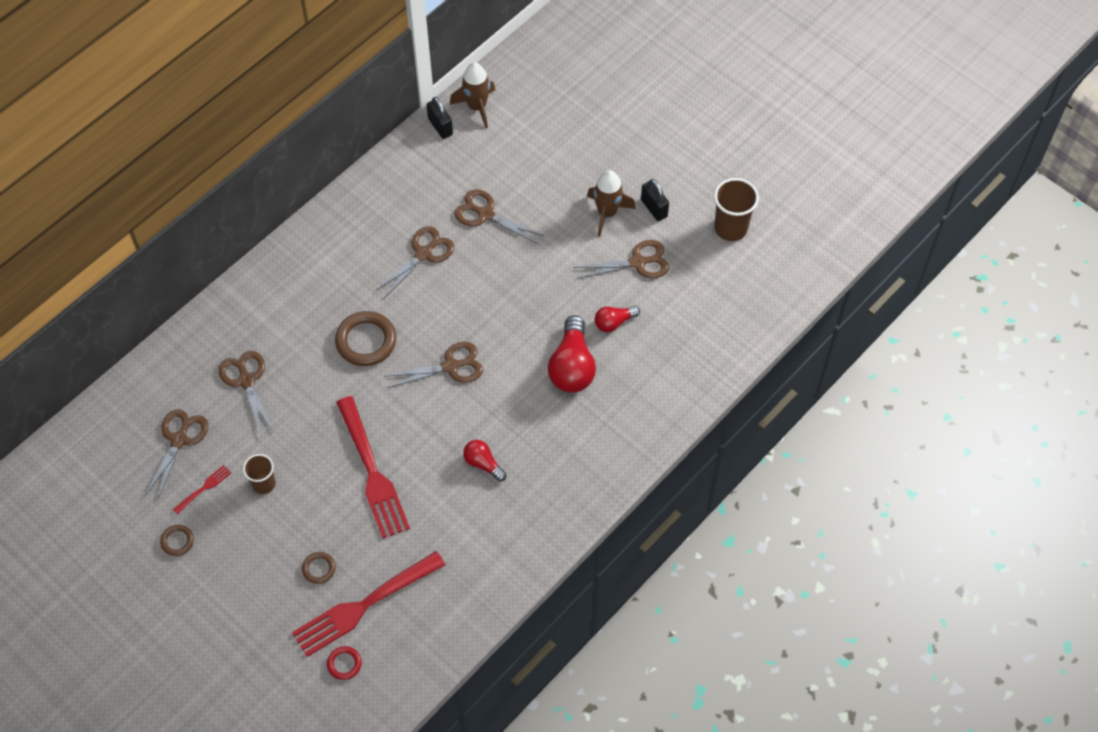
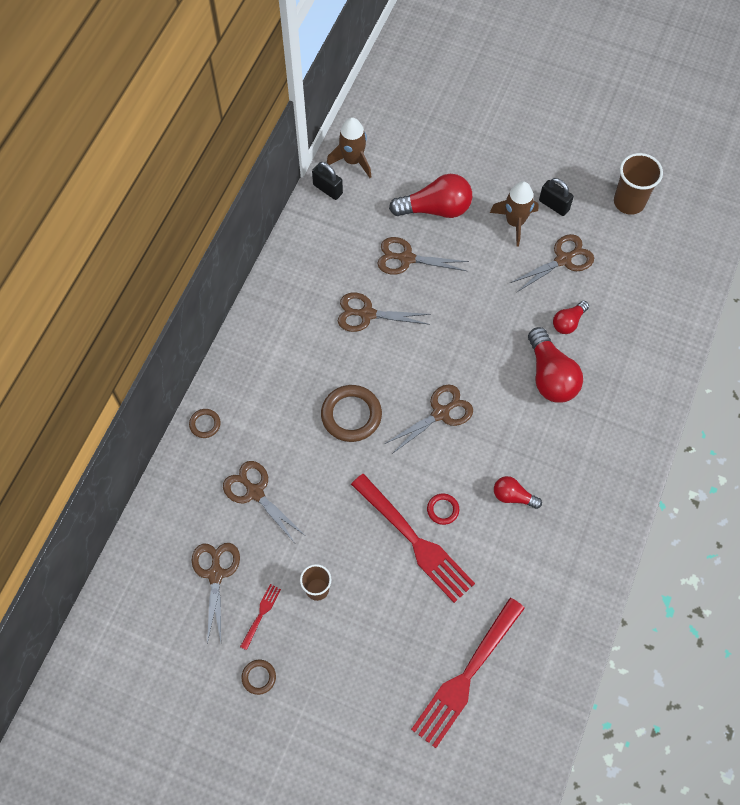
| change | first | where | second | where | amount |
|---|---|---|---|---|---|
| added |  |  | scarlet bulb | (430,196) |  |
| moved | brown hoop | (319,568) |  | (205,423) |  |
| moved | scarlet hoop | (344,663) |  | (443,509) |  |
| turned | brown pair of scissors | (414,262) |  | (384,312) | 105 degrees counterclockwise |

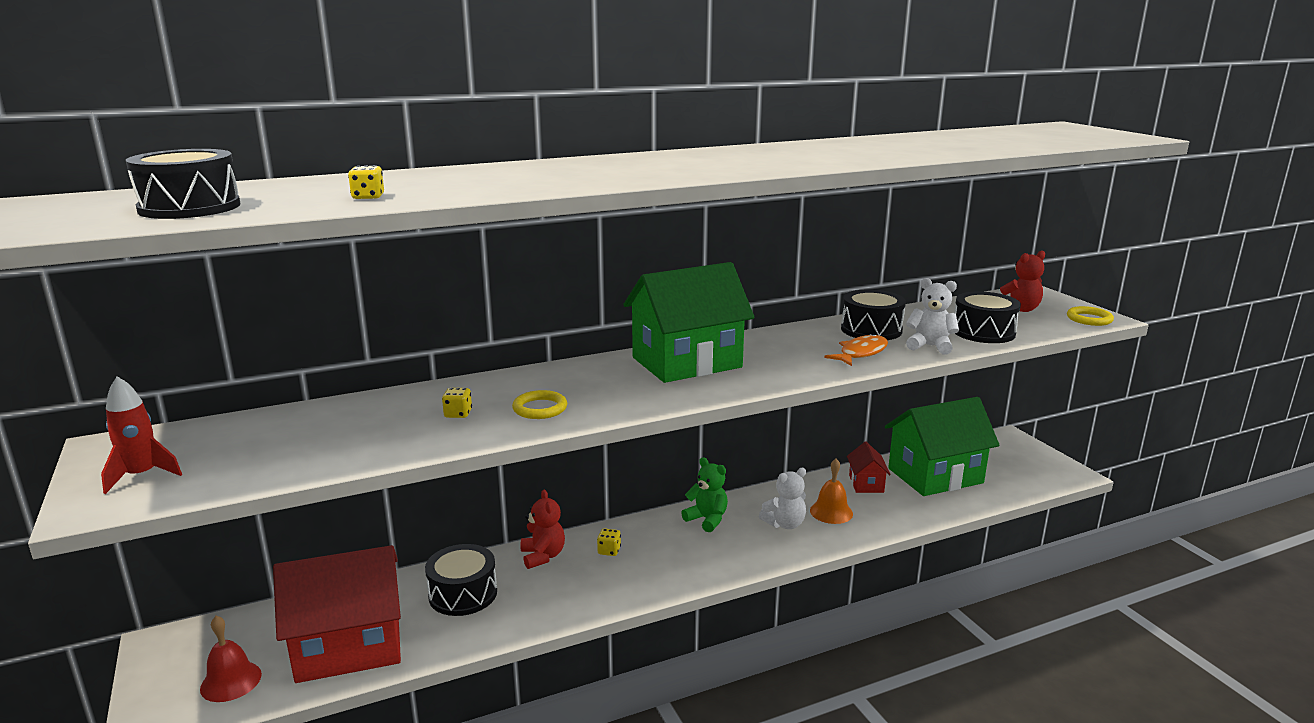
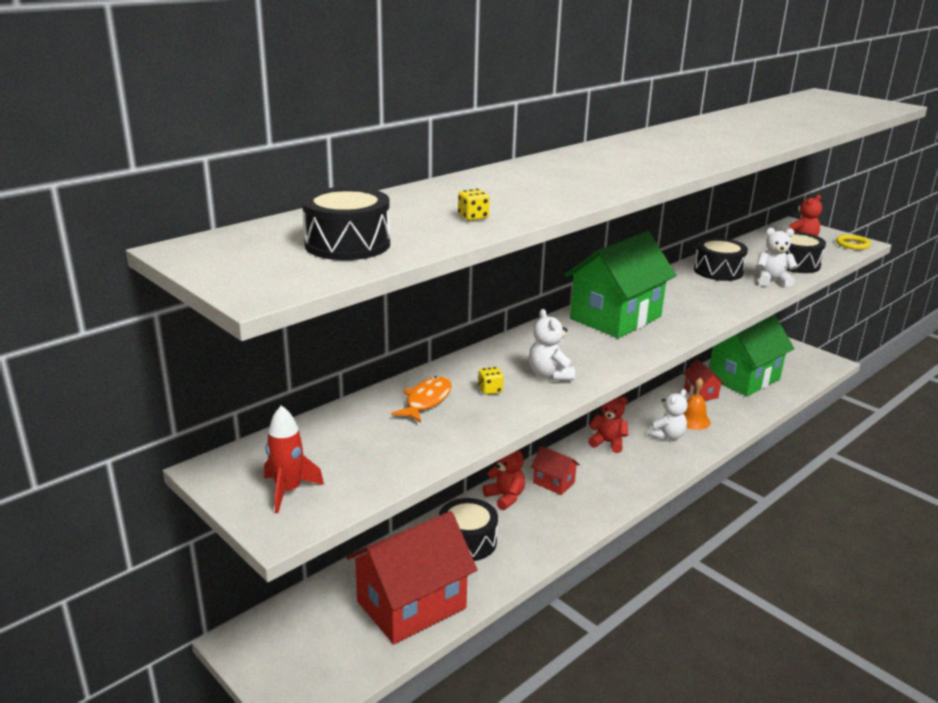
| change | first | where | second | where | amount |
|---|---|---|---|---|---|
| removed | scarlet hand bell | (231,659) |  |  |  |
| moved | orange fish figure | (856,350) |  | (421,399) |  |
| replaced | golden hoop | (539,404) | snow-white teddy bear | (552,345) |  |
| replaced | golden game die | (609,542) | scarlet house | (555,470) |  |
| recoloured | green teddy bear | (704,495) | scarlet teddy bear | (608,425) |  |

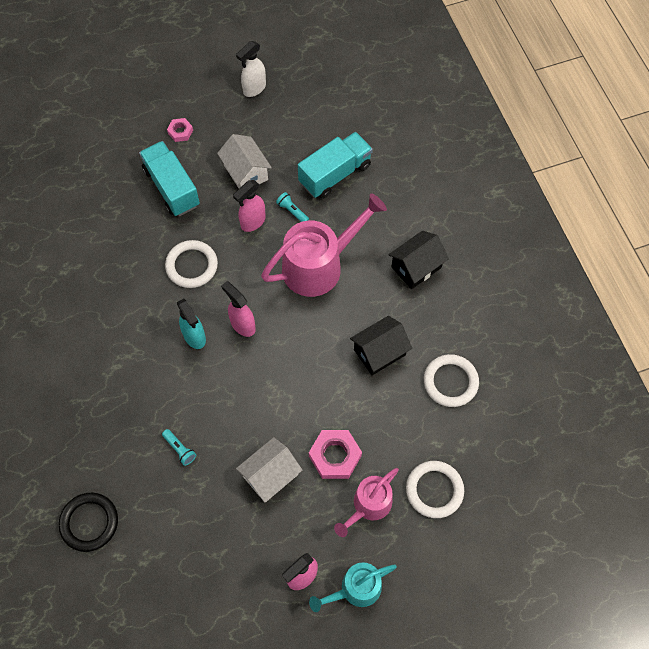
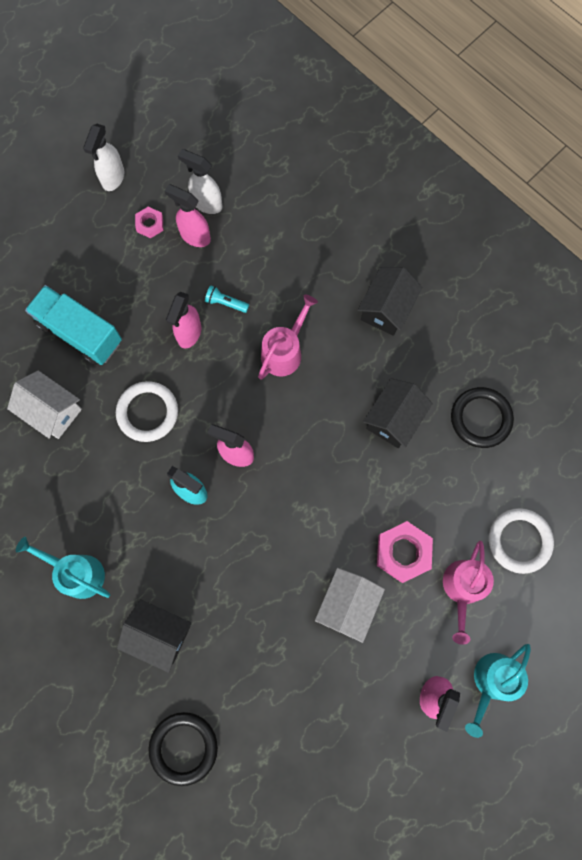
| change | first | where | second | where | amount |
|---|---|---|---|---|---|
| removed | aqua pocket torch | (179,447) |  |  |  |
| removed | aqua toy truck | (335,165) |  |  |  |
| added |  |  | aqua sprinkling can | (63,568) |  |
| added |  |  | ebony house | (154,636) |  |
| added |  |  | rosy spray bottle | (187,215) |  |
| added |  |  | snow-white spray bottle | (200,181) |  |
| moved | rosy hex nut | (180,130) |  | (149,222) |  |
| moved | snow-white house | (244,161) |  | (44,405) |  |
| recoloured | snow-white hoop | (451,380) | ebony hoop | (482,417) |  |
| resized | rosy sprinkling can | (324,245) |  | (288,337) | x0.59 |

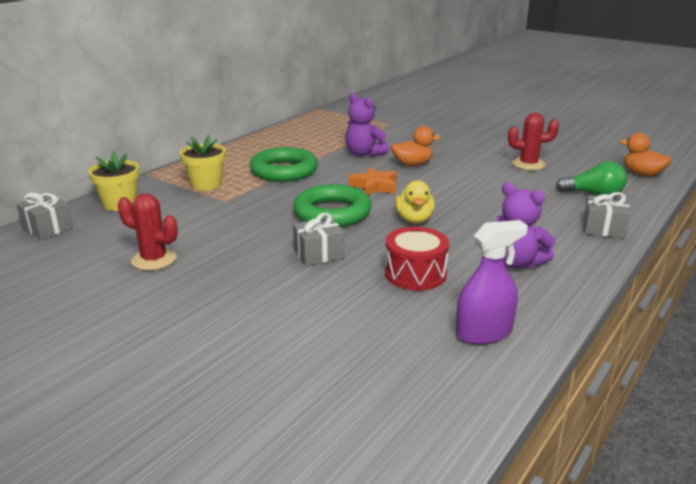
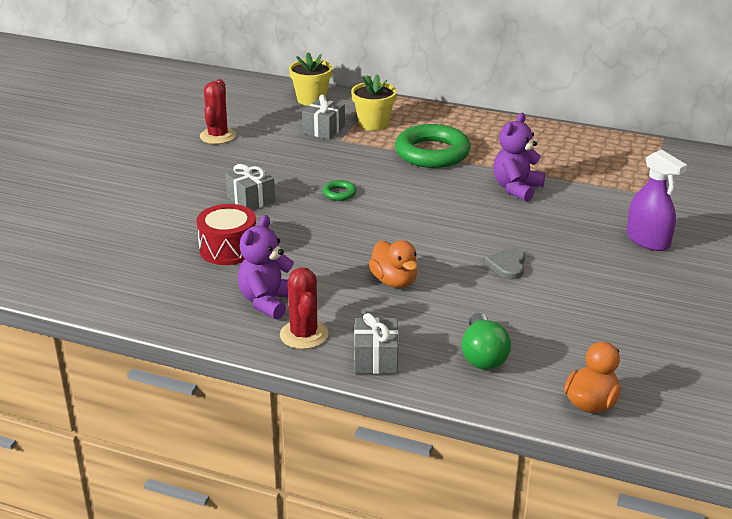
| change | first | where | second | where | amount |
|---|---|---|---|---|---|
| removed | orange five-pointed star | (373,181) |  |  |  |
| removed | golden duck | (415,202) |  |  |  |
| added |  |  | gray heart | (504,263) |  |
| moved | gray present | (44,216) |  | (324,117) |  |
| moved | orange duck | (416,146) |  | (393,264) |  |
| moved | royal purple spray bottle | (492,282) |  | (657,200) |  |
| moved | scarlet saguaro cactus | (533,141) |  | (304,308) |  |
| resized | green hoop | (332,205) |  | (340,190) | x0.42 |

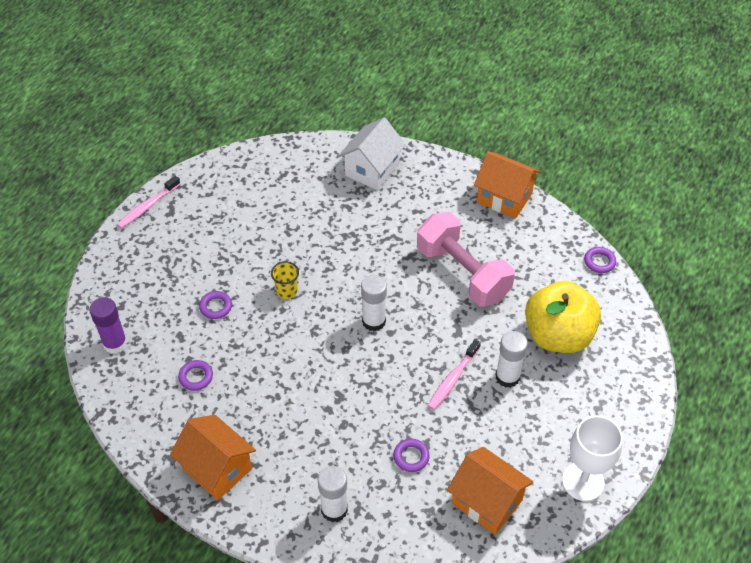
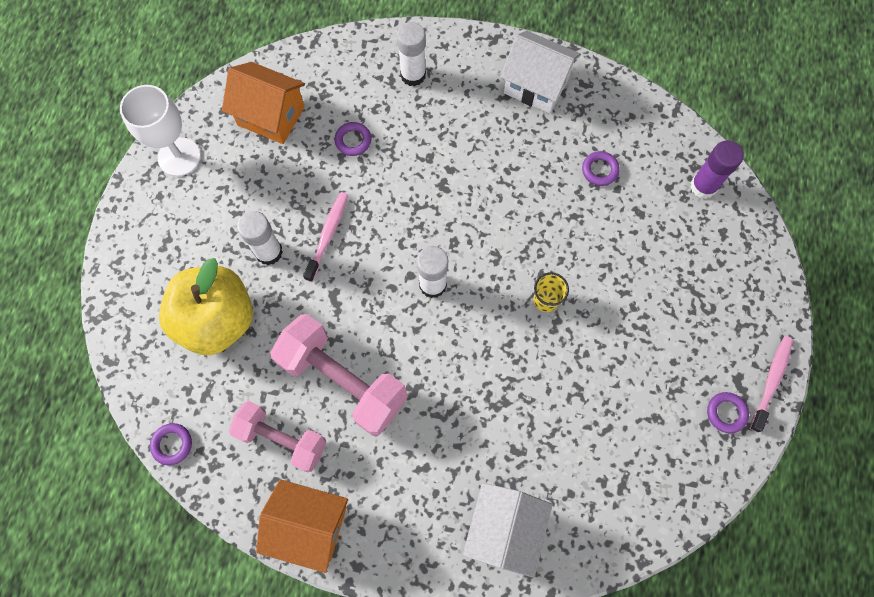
| change | first | where | second | where | amount |
|---|---|---|---|---|---|
| added |  |  | rosy dumbbell | (277,437) |  |
| moved | royal purple hoop | (215,305) |  | (728,412) |  |
| recoloured | orange house | (213,457) | snow-white house | (540,72) |  |

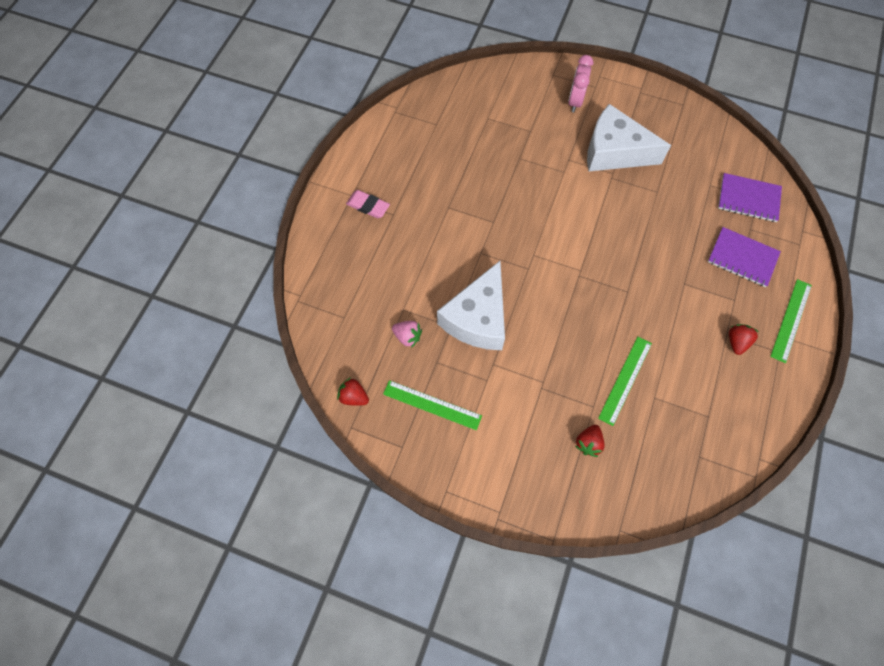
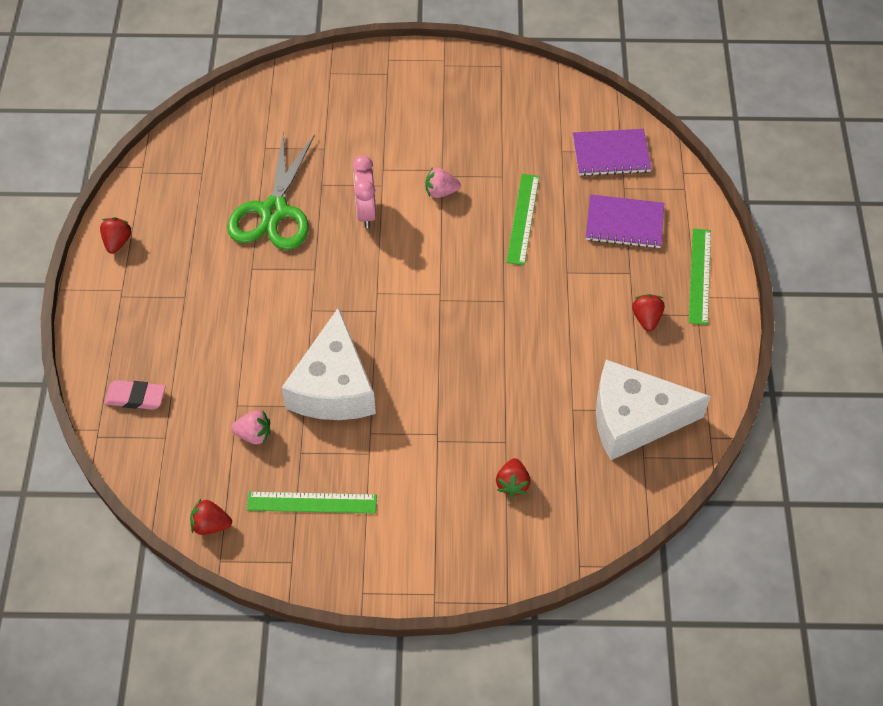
| change | first | where | second | where | amount |
|---|---|---|---|---|---|
| added |  |  | scarlet berry | (116,235) |  |
| added |  |  | green pair of scissors | (271,190) |  |
| added |  |  | rosy berry | (443,182) |  |
| moved | rosy pencil eraser | (368,204) |  | (135,395) |  |
| moved | rosy clock | (580,83) |  | (364,191) |  |
| moved | snow-white piece of cheese | (629,137) |  | (653,410) |  |
| moved | green measuring stick | (625,381) |  | (522,219) |  |

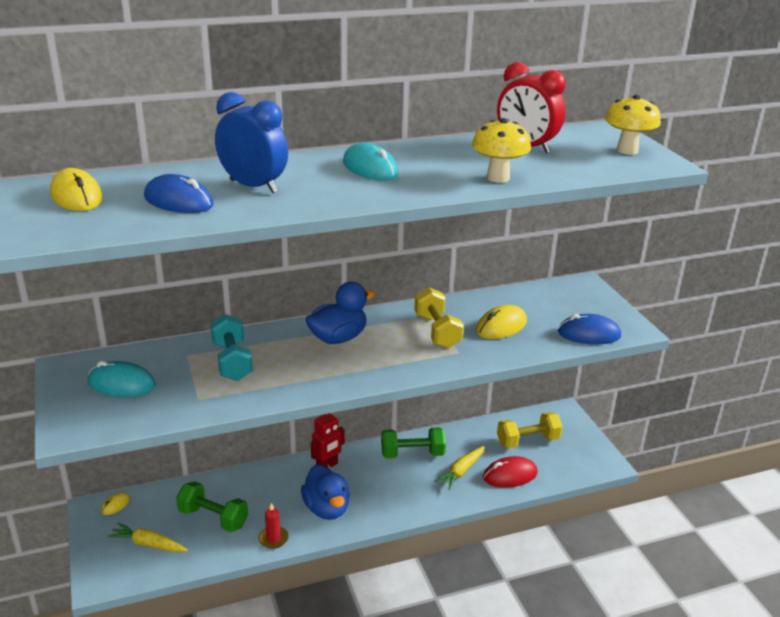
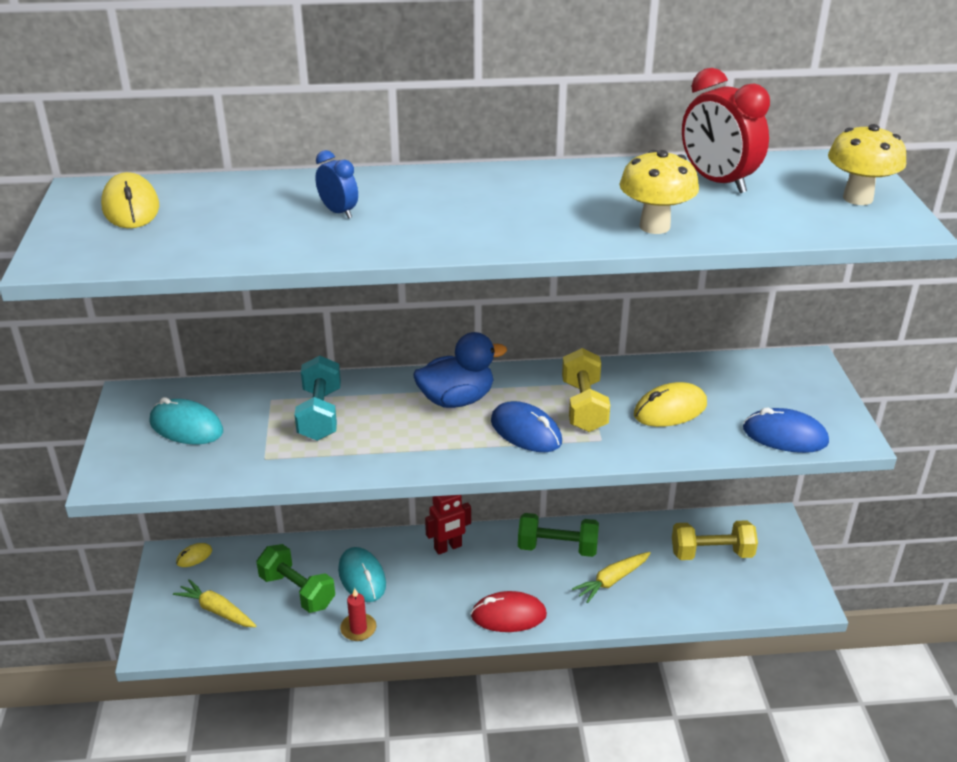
| change | first | where | second | where | amount |
|---|---|---|---|---|---|
| removed | royal blue duck | (325,492) |  |  |  |
| moved | royal blue mouse | (179,193) |  | (526,426) |  |
| moved | aqua mouse | (371,161) |  | (362,574) |  |
| moved | scarlet mouse | (510,472) |  | (509,611) |  |
| resized | royal blue clock | (251,142) |  | (336,184) | x0.54 |

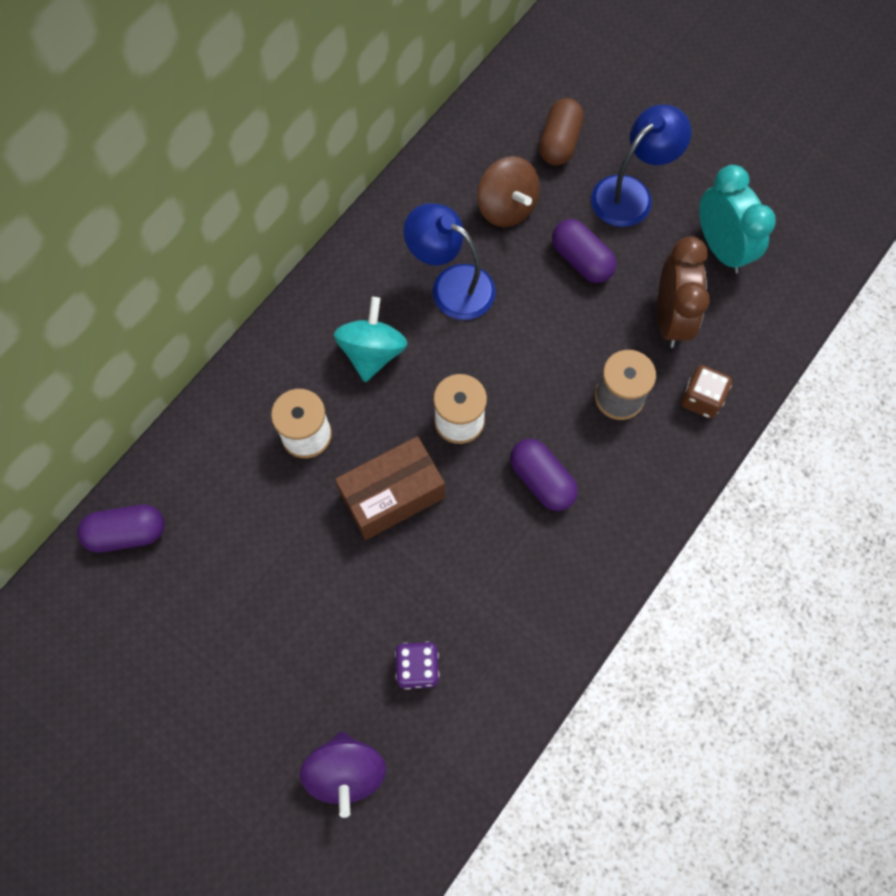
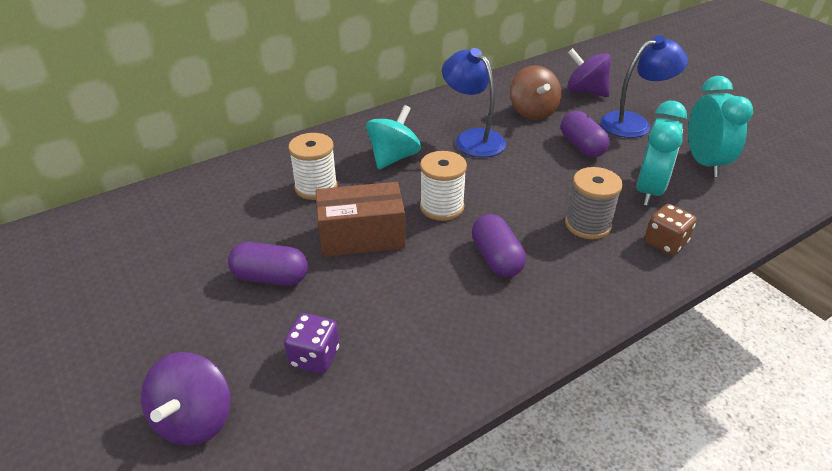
| change | first | where | second | where | amount |
|---|---|---|---|---|---|
| moved | royal purple capsule | (121,528) |  | (268,264) |  |
| replaced | brown capsule | (561,132) | royal purple toy top | (589,72) |  |
| recoloured | brown clock | (684,292) | aqua clock | (661,153) |  |

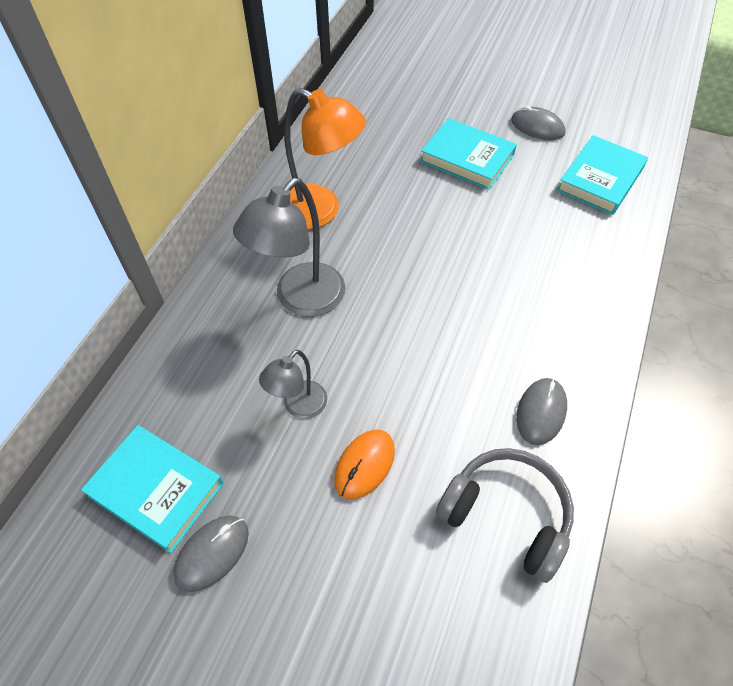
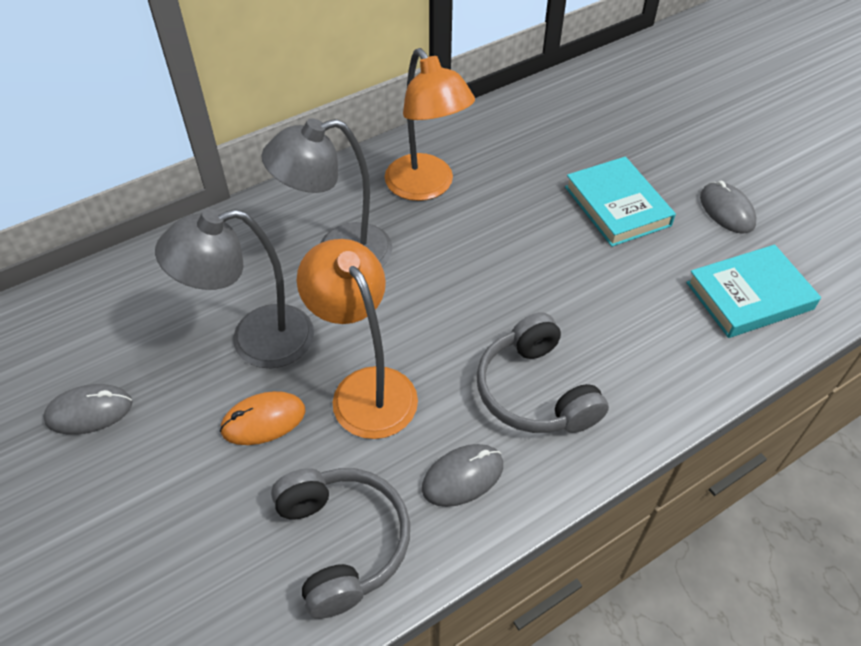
| change | first | where | second | where | amount |
|---|---|---|---|---|---|
| removed | aqua hardback | (152,489) |  |  |  |
| added |  |  | orange lamp | (357,339) |  |
| added |  |  | gray over-ear headphones | (543,372) |  |
| resized | gray lamp | (293,384) |  | (234,288) | x1.76 |

